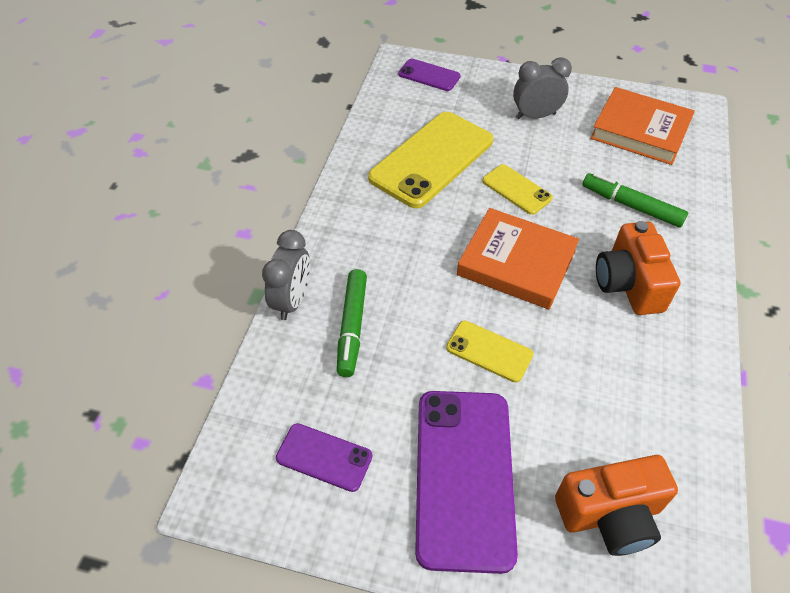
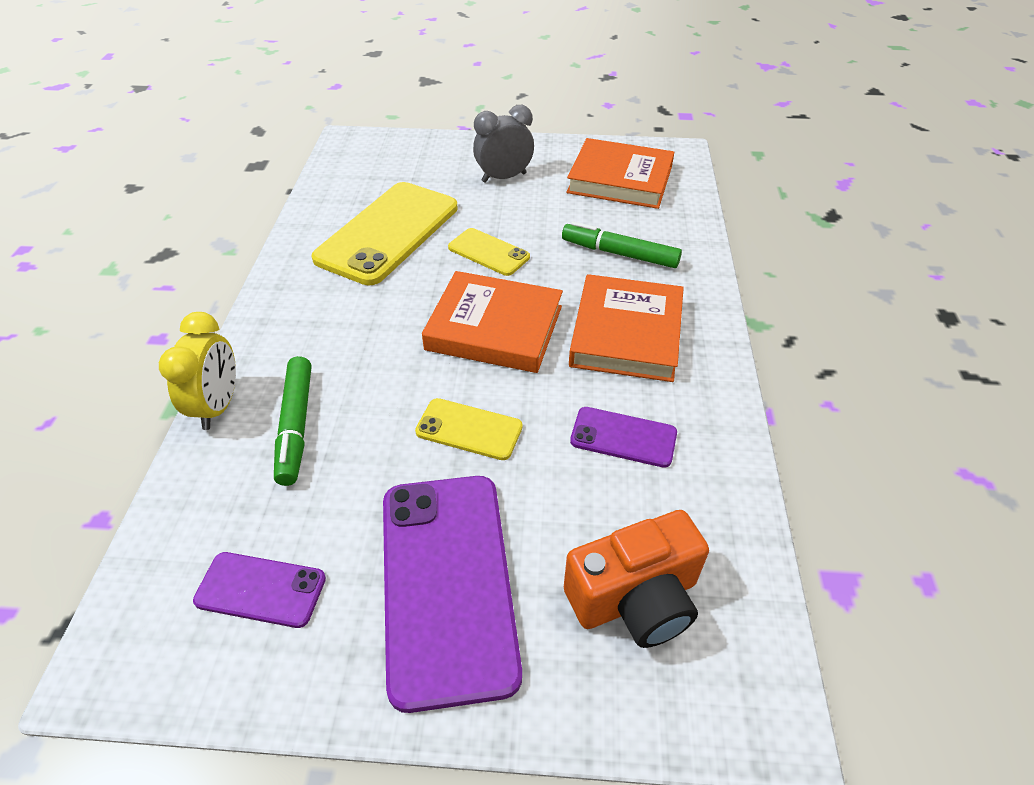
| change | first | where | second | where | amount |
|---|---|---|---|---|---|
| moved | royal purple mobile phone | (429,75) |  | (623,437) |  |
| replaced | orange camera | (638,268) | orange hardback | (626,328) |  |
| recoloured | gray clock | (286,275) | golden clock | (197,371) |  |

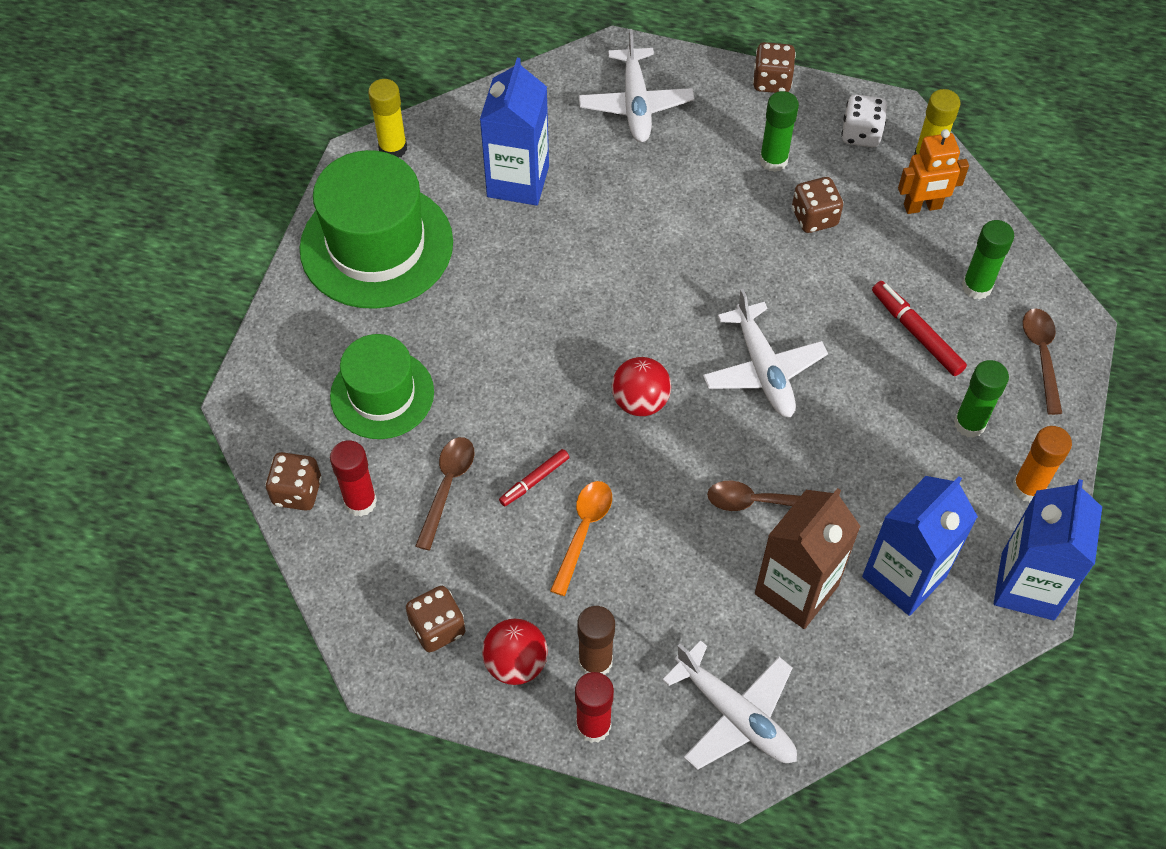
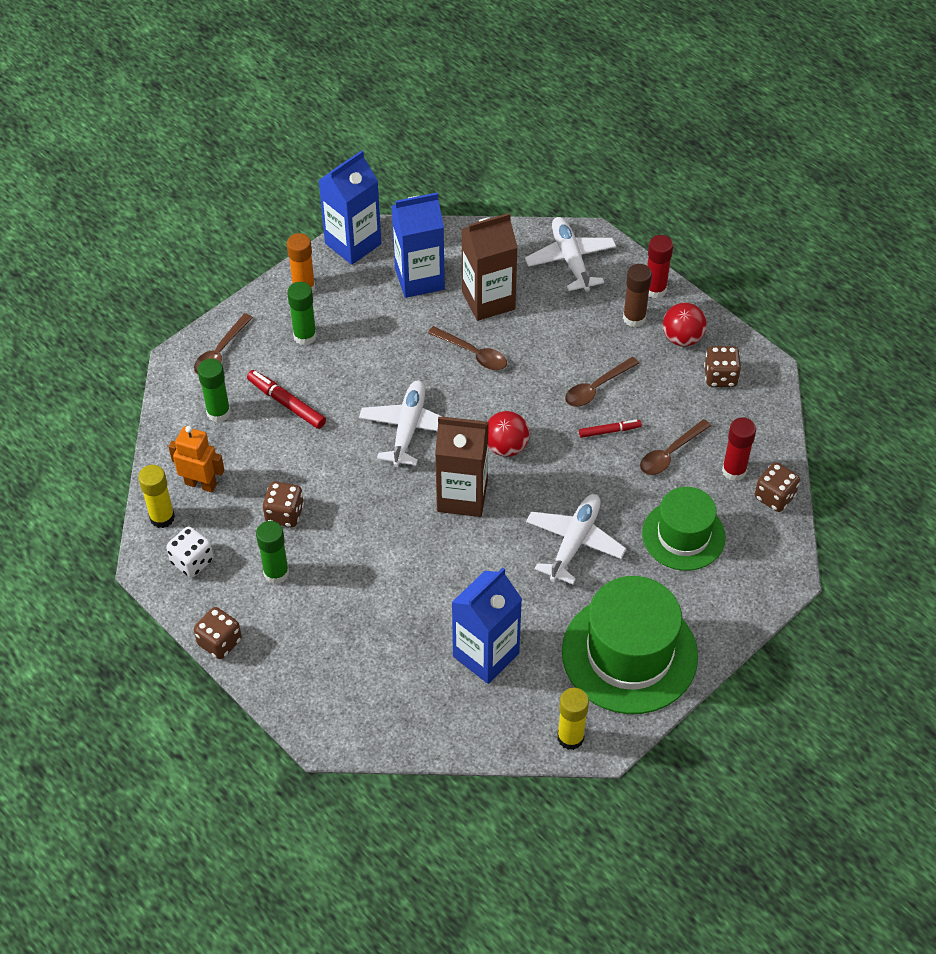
| change | first | where | second | where | amount |
|---|---|---|---|---|---|
| added |  |  | brown carton | (462,467) |  |
| moved | snow-white toy plane | (636,85) |  | (576,539) |  |
| recoloured | orange teaspoon | (581,538) | brown teaspoon | (602,382) |  |
| turned | scarlet marker | (919,328) |  | (286,399) | 135 degrees clockwise |

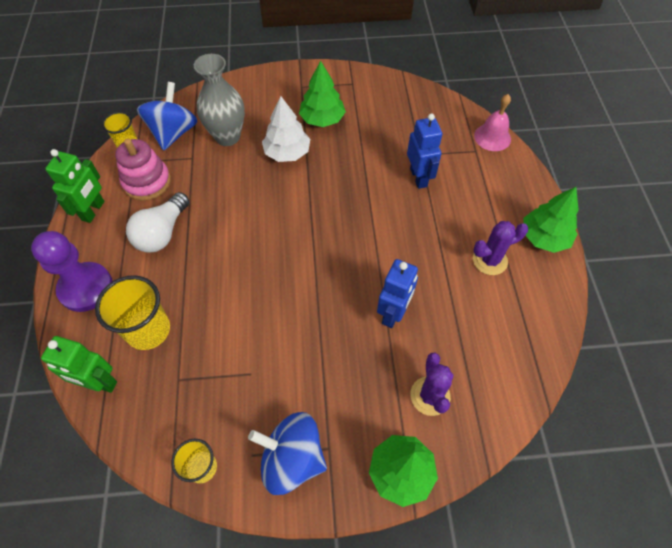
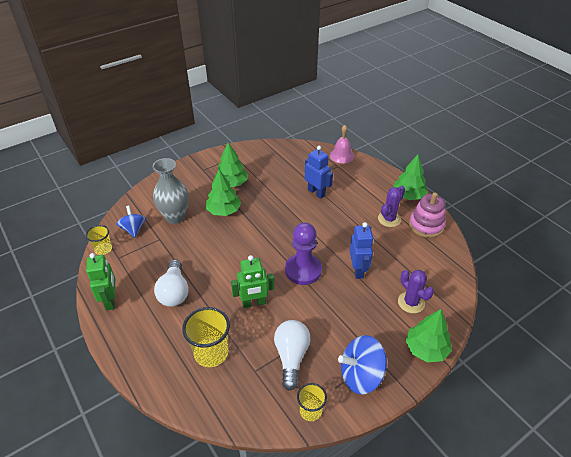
| change | first | where | second | where | amount |
|---|---|---|---|---|---|
| added |  |  | snow-white bulb | (292,355) |  |
| moved | royal purple pawn | (72,271) |  | (303,254) |  |
| moved | green robot | (79,364) |  | (252,281) |  |
| moved | rosy stacking rings | (143,170) |  | (427,215) |  |
| recoloured | snow-white tree | (286,129) | green tree | (223,192) |  |
| resized | royal blue toy top | (167,116) |  | (131,221) | x0.65 |

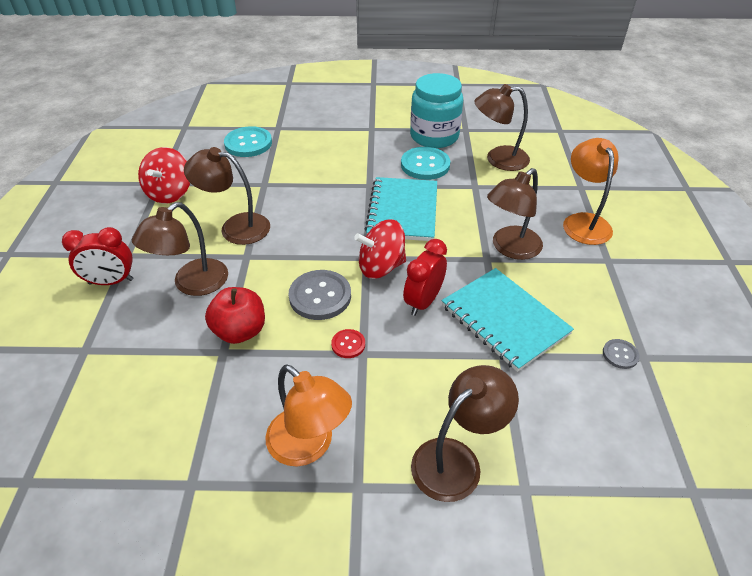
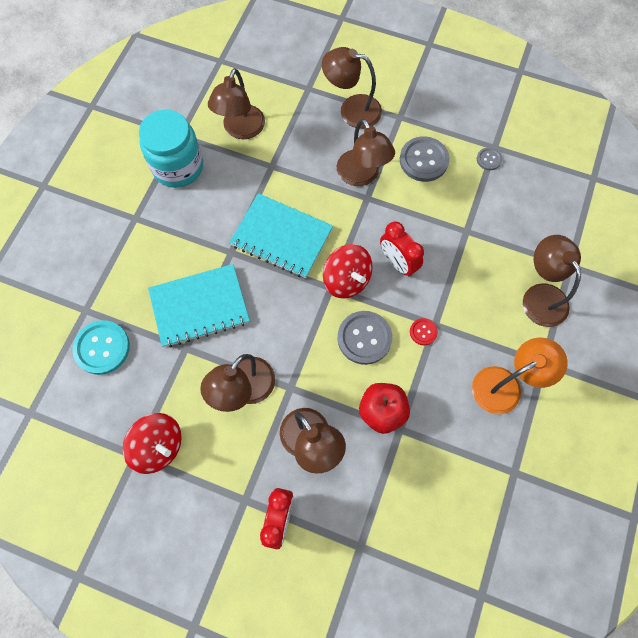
| change | first | where | second | where | amount |
|---|---|---|---|---|---|
| removed | aqua sewing button | (425,163) |  |  |  |
| added |  |  | gray sewing button | (424,159) |  |
| moved | aqua exercise book | (508,320) |  | (199,305) |  |
| recoloured | orange lamp | (591,191) | brown lamp | (352,88) |  |
| turned | scarlet toy top | (380,249) |  | (348,271) | 45 degrees counterclockwise |

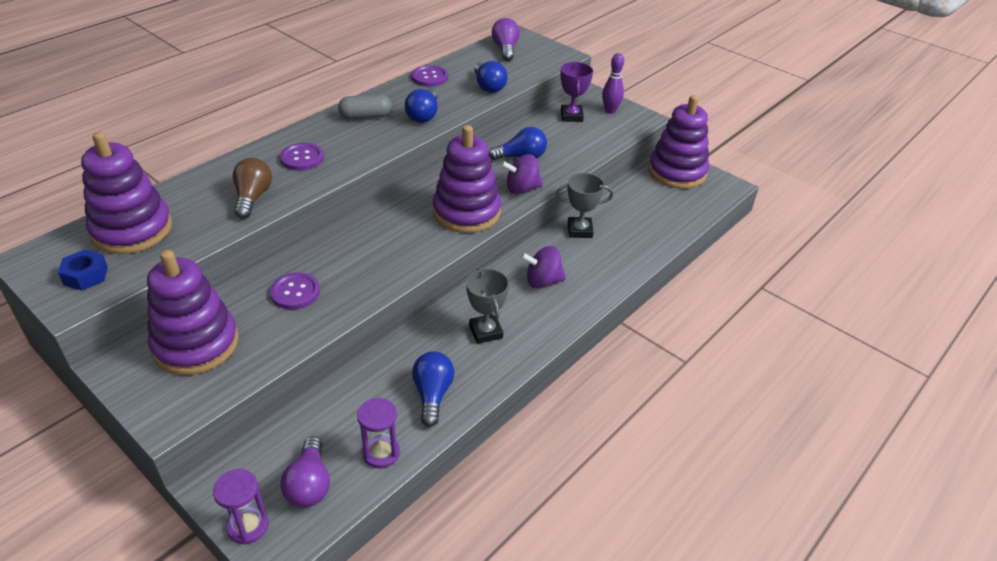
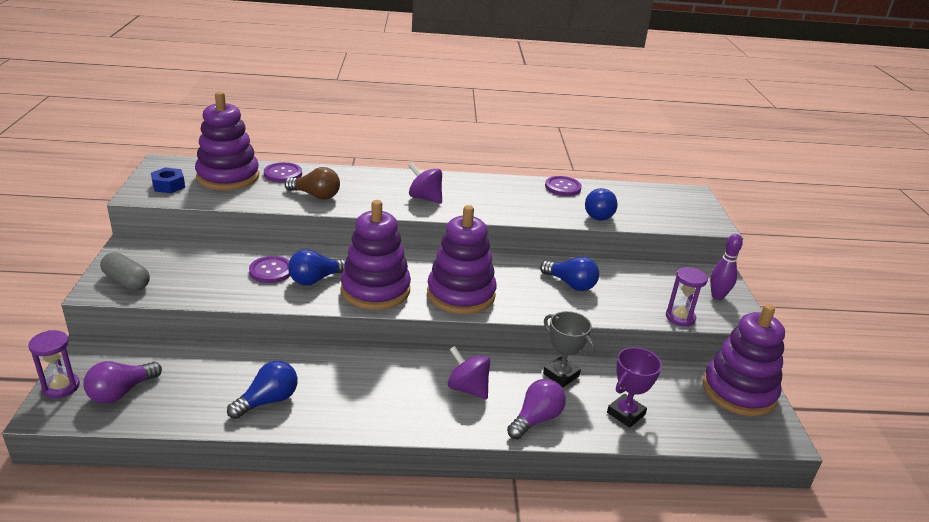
| change | first | where | second | where | amount |
|---|---|---|---|---|---|
| removed | gray award cup | (487,306) |  |  |  |
| moved | royal purple stacking rings | (193,312) |  | (376,255) |  |
| moved | royal purple sewing button | (302,157) |  | (283,172) |  |
| moved | gray capsule | (365,106) |  | (125,271) |  |
| moved | royal purple sand timer | (378,433) |  | (687,297) |  |
| moved | royal blue bulb | (421,106) |  | (317,267) |  |
| moved | royal purple bulb | (506,39) |  | (536,409) |  |
| moved | royal purple toy top | (522,174) |  | (425,183) |  |
| moved | royal purple award cup | (576,92) |  | (634,387) |  |
| turned | brown bulb | (252,188) |  | (312,183) | 60 degrees clockwise |

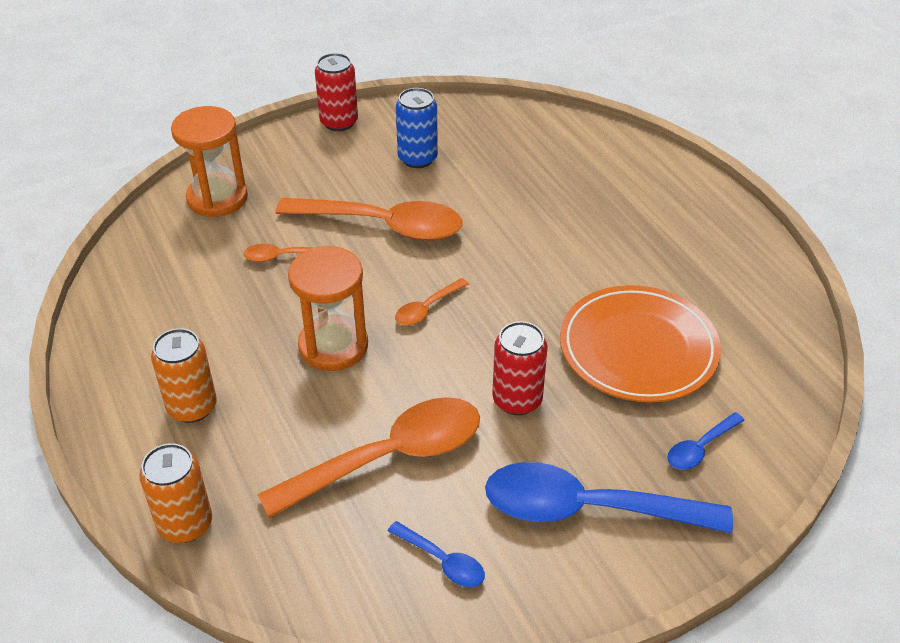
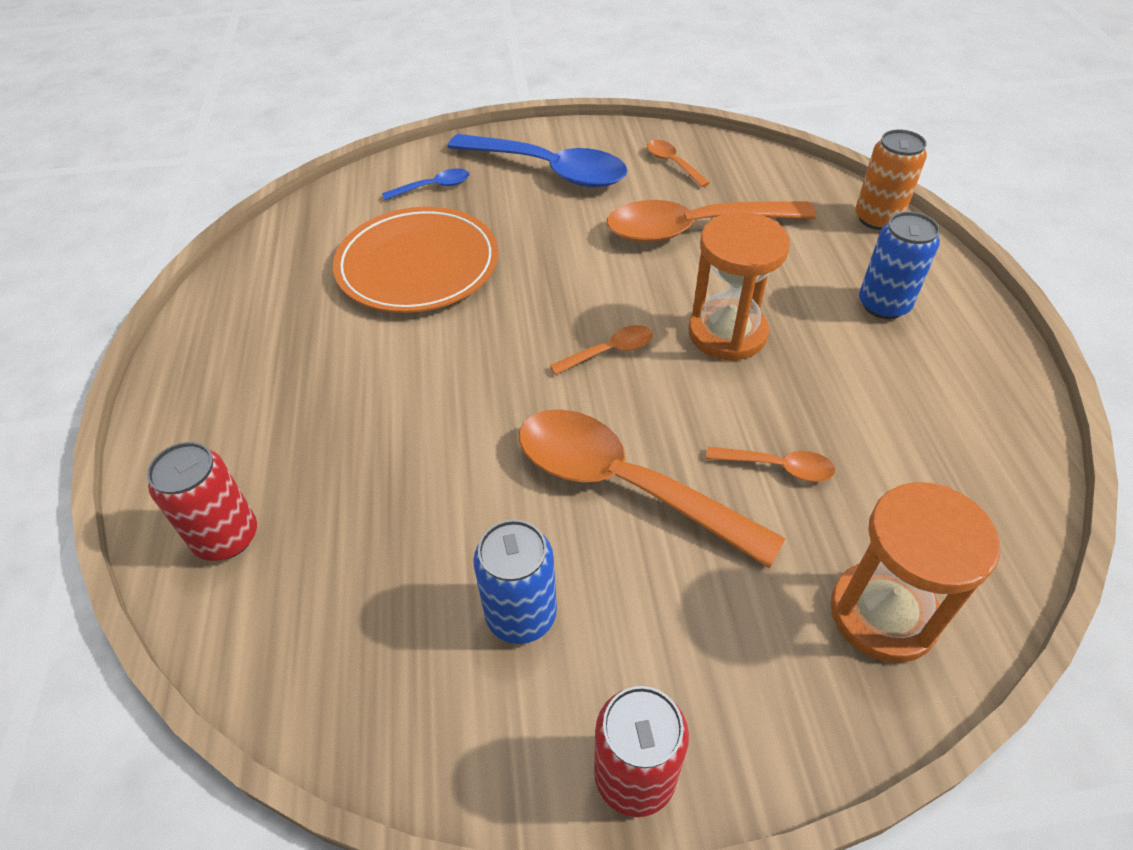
| change | first | where | second | where | amount |
|---|---|---|---|---|---|
| moved | scarlet soda can | (520,368) |  | (202,501) |  |
| recoloured | orange soda can | (184,375) | royal blue soda can | (899,265) |  |
| recoloured | royal blue teaspoon | (436,554) | orange teaspoon | (678,163) |  |

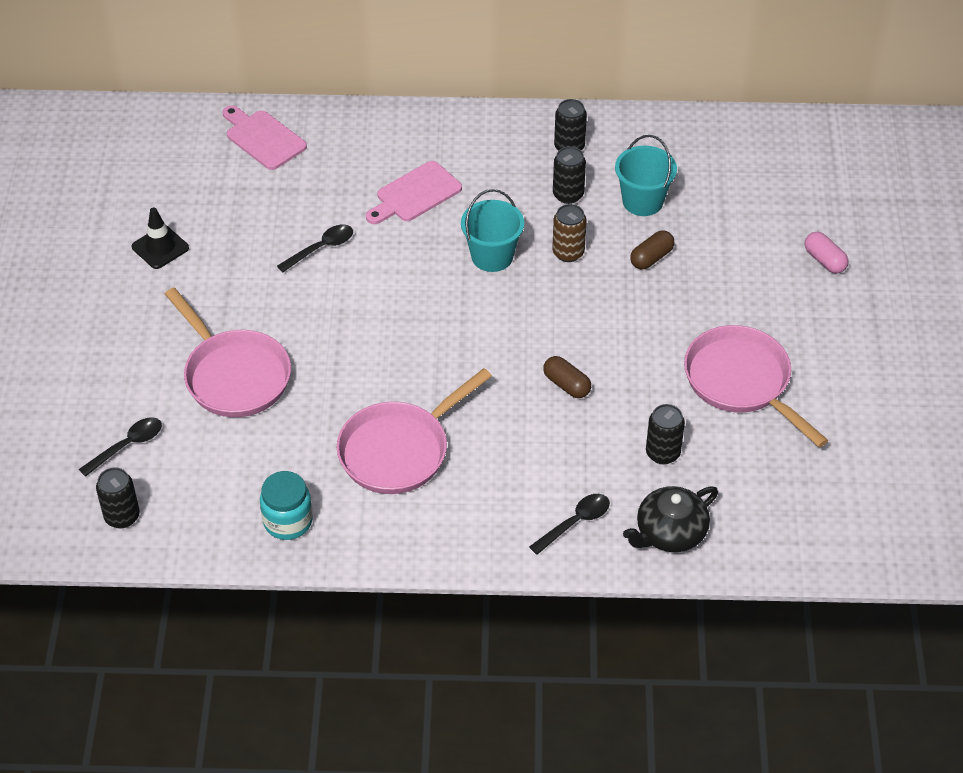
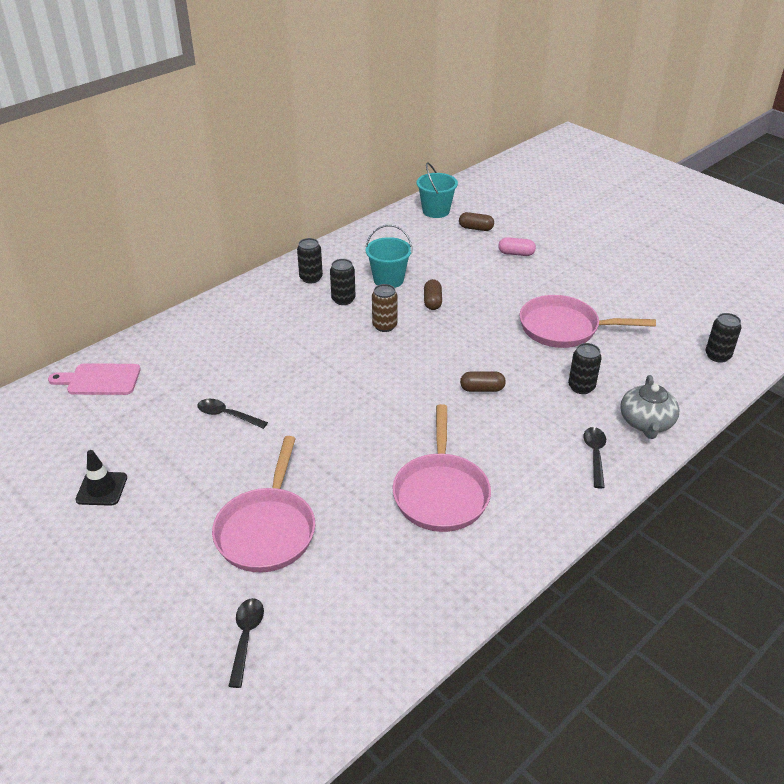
| change | first | where | second | where | amount |
|---|---|---|---|---|---|
| removed | aqua jar | (286,505) |  |  |  |
| removed | rosy bread board | (414,192) |  |  |  |
| added |  |  | brown capsule | (476,221) |  |
| moved | ebony soda can | (118,498) |  | (723,338) |  |
| moved | aqua bucket | (492,230) |  | (437,190) |  |
| recoloured | ebony tea pot | (670,519) | gray tea pot | (650,407) |  |
| turned | rosy frying pan | (228,352) |  | (263,504) | 90 degrees clockwise |
| turned | ebony teaspoon | (315,248) |  | (232,414) | 75 degrees counterclockwise |

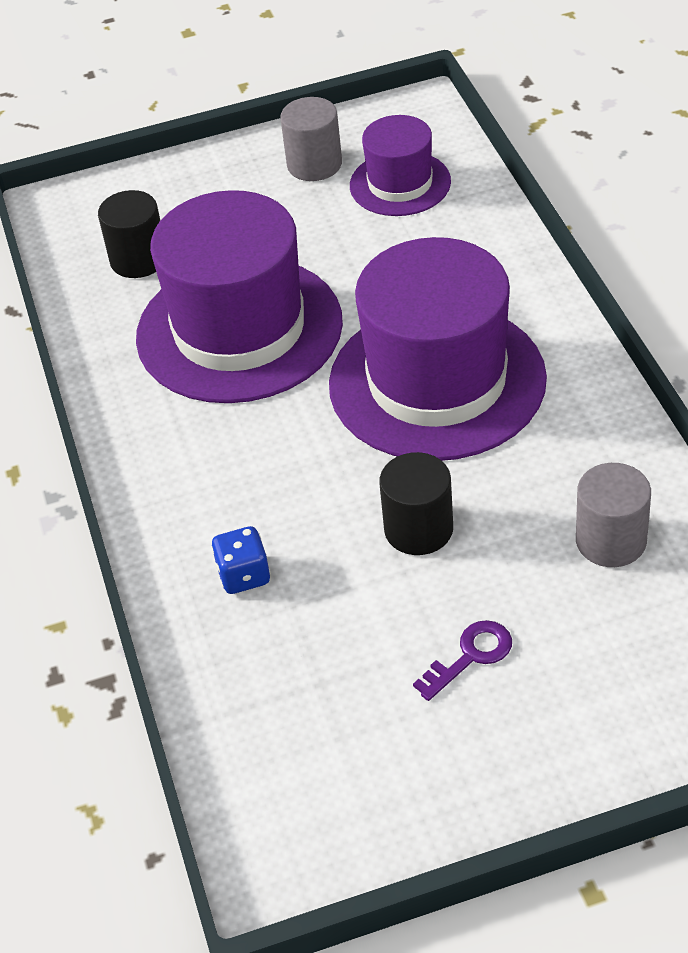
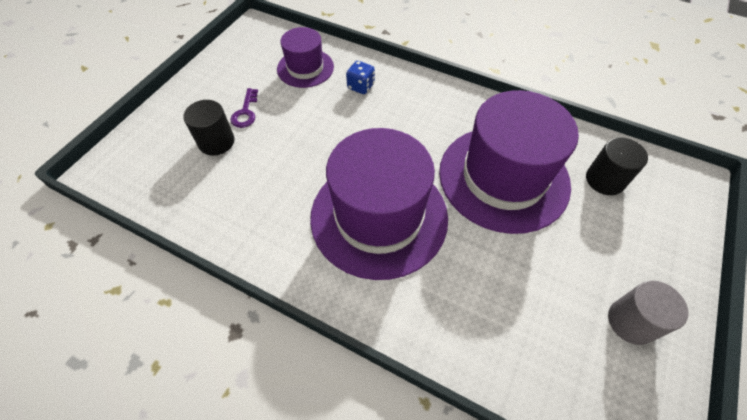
| change | first | where | second | where | amount |
|---|---|---|---|---|---|
| removed | gray cylinder | (613,515) |  |  |  |
| moved | royal purple tall hat | (400,165) |  | (305,57) |  |
| moved | ebony cylinder | (416,503) |  | (209,128) |  |

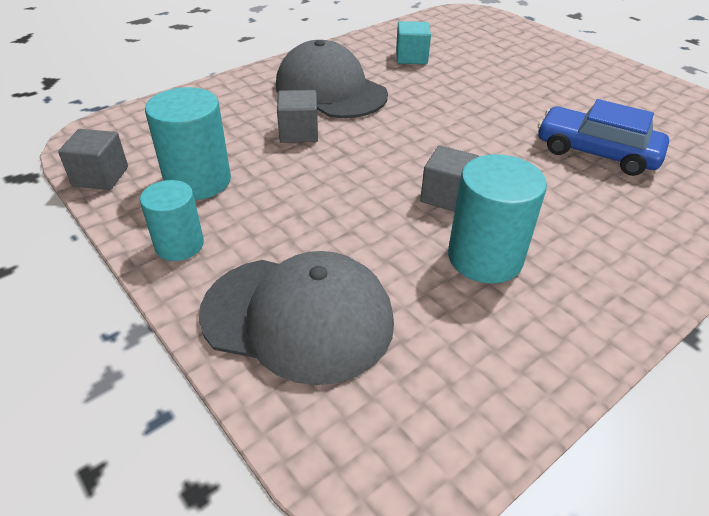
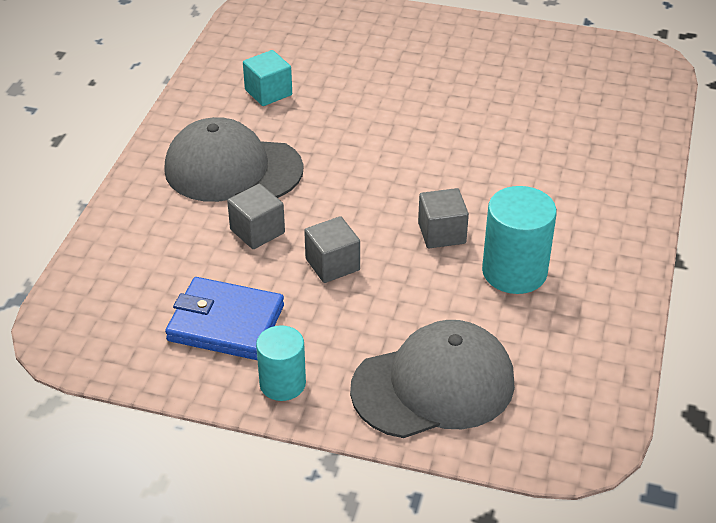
| change | first | where | second | where | amount |
|---|---|---|---|---|---|
| removed | royal blue automobile | (603,137) |  |  |  |
| moved | gray block | (93,159) |  | (332,249) |  |
| replaced | aqua cylinder | (188,143) | royal blue billfold | (224,318) |  |

